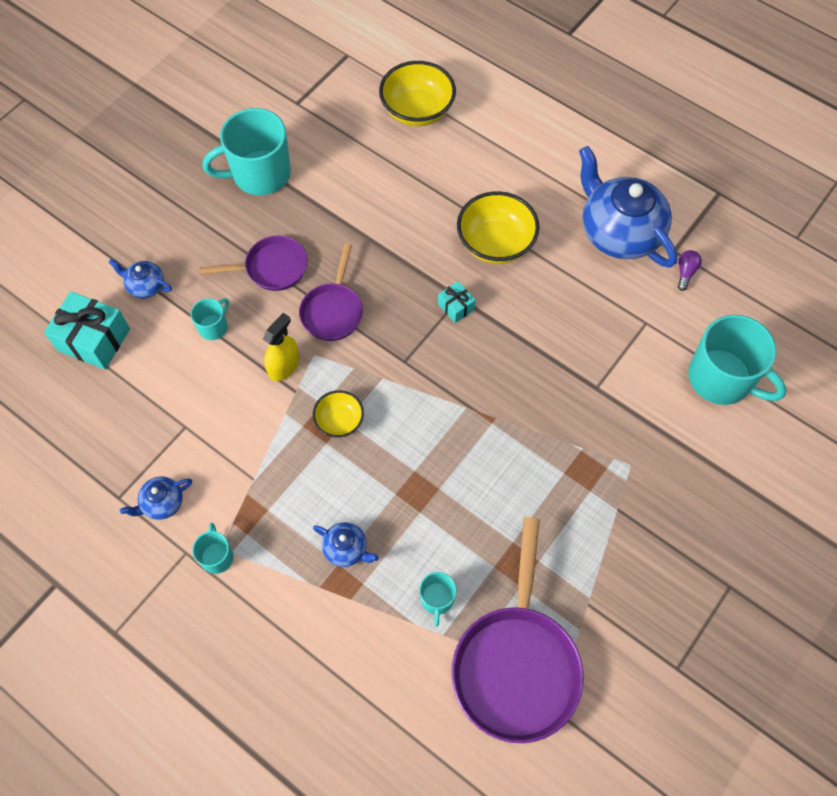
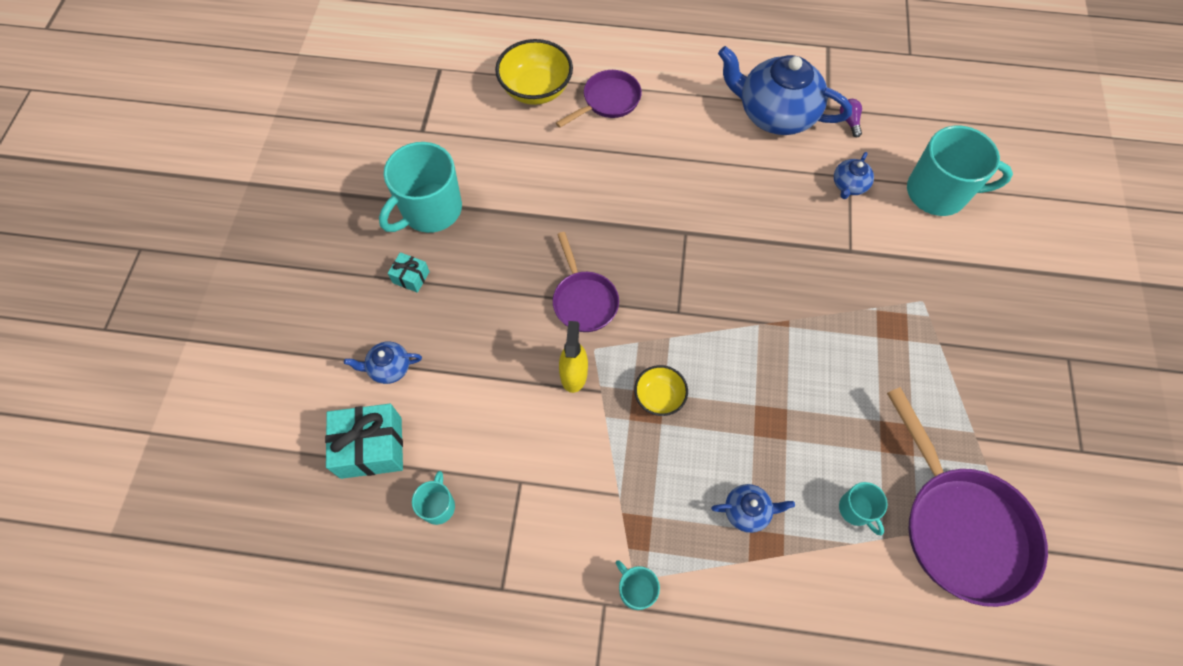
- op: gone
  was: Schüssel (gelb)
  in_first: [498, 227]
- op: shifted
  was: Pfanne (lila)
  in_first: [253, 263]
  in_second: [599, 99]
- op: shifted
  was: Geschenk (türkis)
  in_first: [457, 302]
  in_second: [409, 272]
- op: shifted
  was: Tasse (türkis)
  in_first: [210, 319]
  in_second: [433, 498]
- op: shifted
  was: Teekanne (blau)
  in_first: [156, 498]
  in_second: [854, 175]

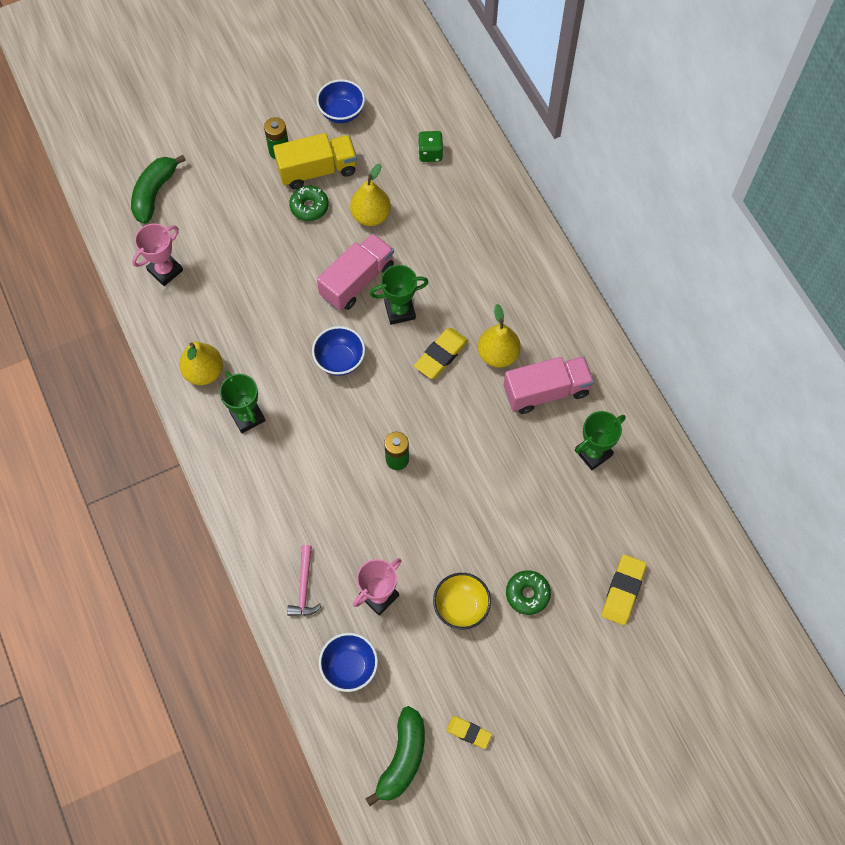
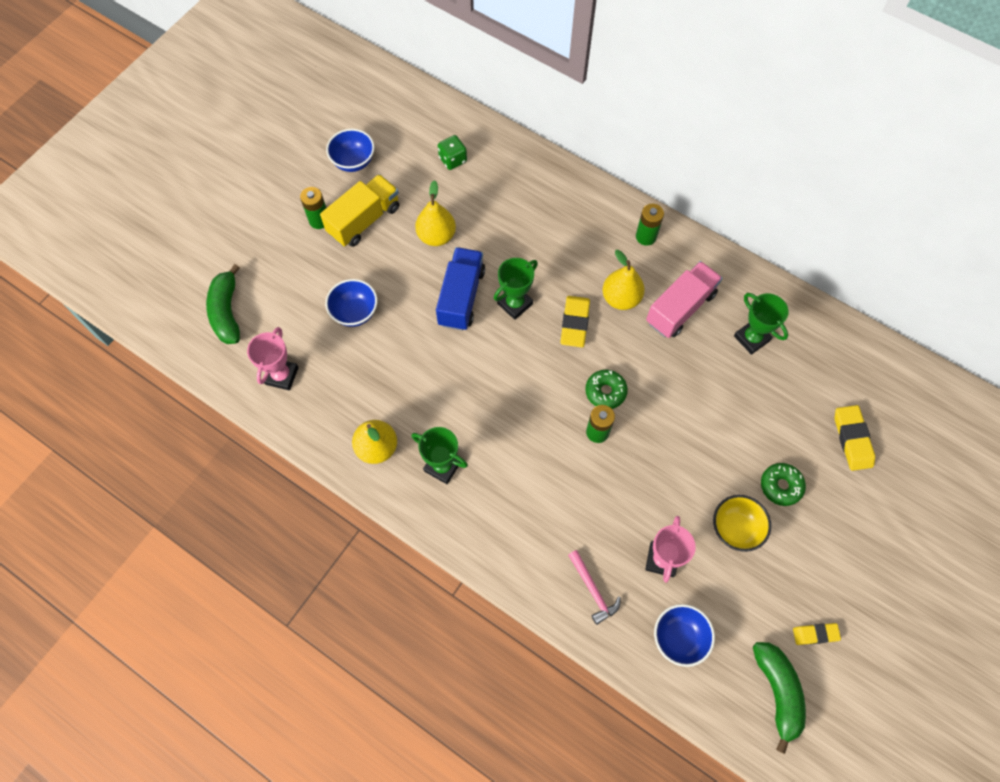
- op: shifted
  was: Donut (grün)
  in_first: [309, 203]
  in_second: [606, 389]
- op: repainted
  was: Lastwagen (rosa)
  now: Lastwagen (blau)
  in_first: [355, 272]
  in_second: [460, 289]
- op: shifted
  was: Schüssel (blau)
  in_first: [338, 351]
  in_second: [351, 303]
- op: rotated
  was: Pokal (grün)
  in_first: [600, 440]
  in_second: [761, 324]
  clockwise: -60
- op: new
  now: Batterie (grün)
  in_second: [650, 225]

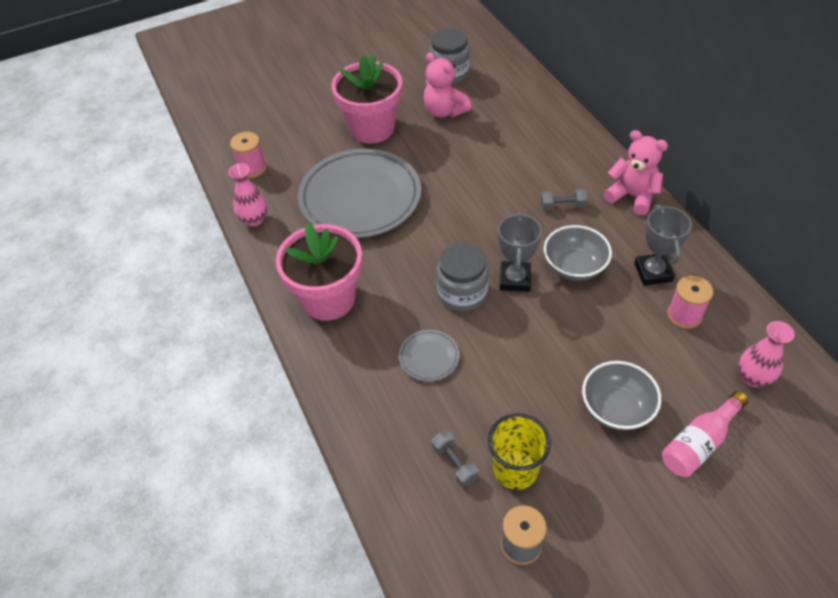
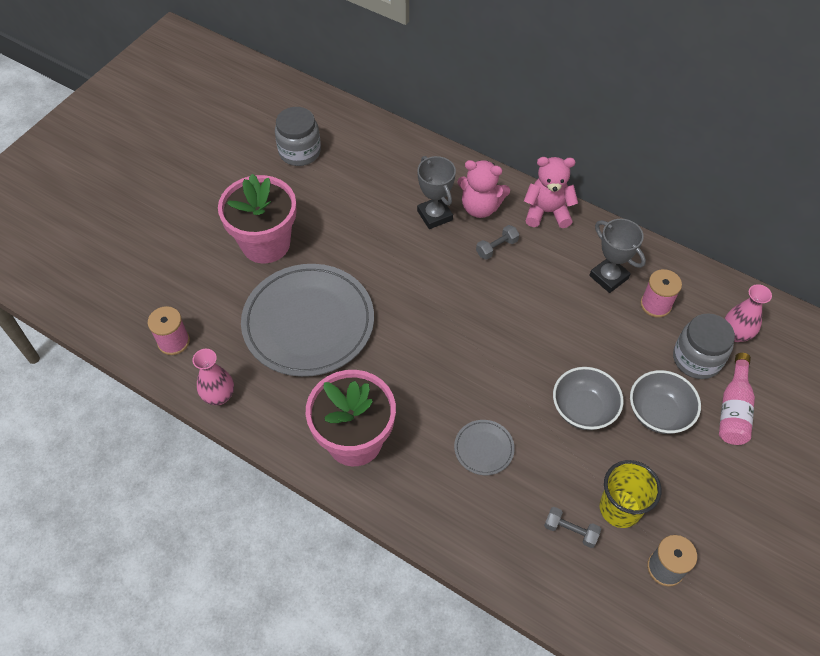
- op: shifted
  was: Teddybär (rosa)
  in_first: [447, 85]
  in_second: [483, 189]
- op: shifted
  was: Pokal (grau)
  in_first: [520, 252]
  in_second: [436, 192]
- op: shifted
  was: Schüssel (grau)
  in_first: [578, 253]
  in_second: [588, 398]
- op: shifted
  was: Einmachglas (grau)
  in_first: [462, 277]
  in_second: [704, 346]

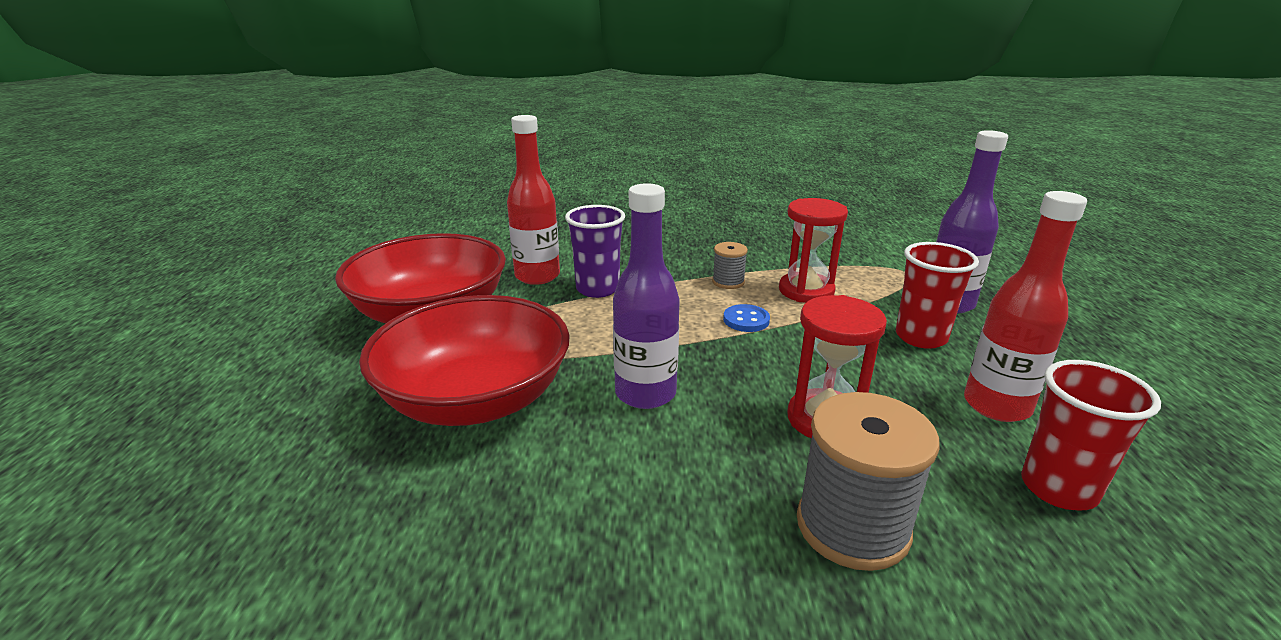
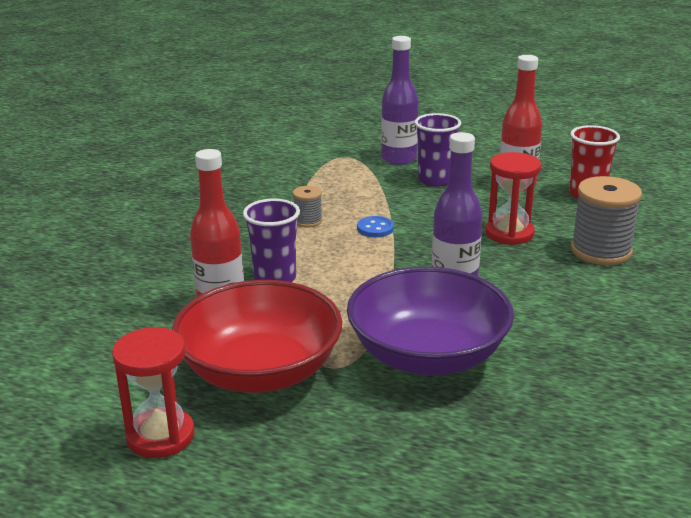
- op: shifted
  was: Sanduhr (rot)
  in_first: [813, 250]
  in_second: [153, 392]
- op: repainted
  was: Becher (rot)
  now: Becher (lila)
  in_first: [937, 295]
  in_second: [438, 150]
- op: repainted
  was: Schüssel (rot)
  now: Schüssel (lila)
  in_first: [464, 360]
  in_second: [430, 321]

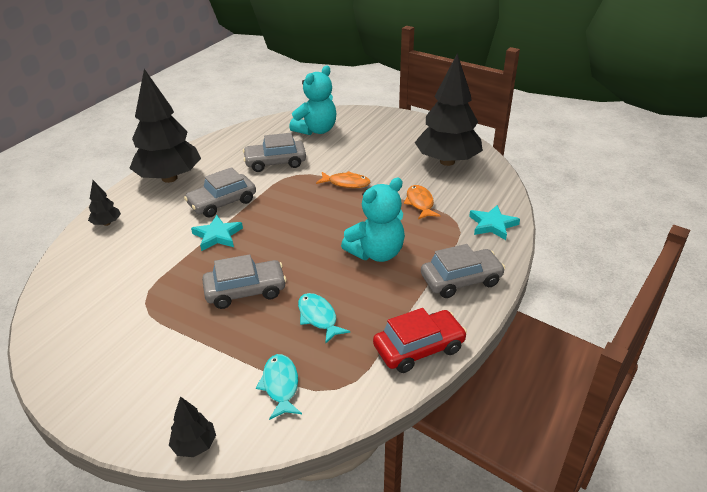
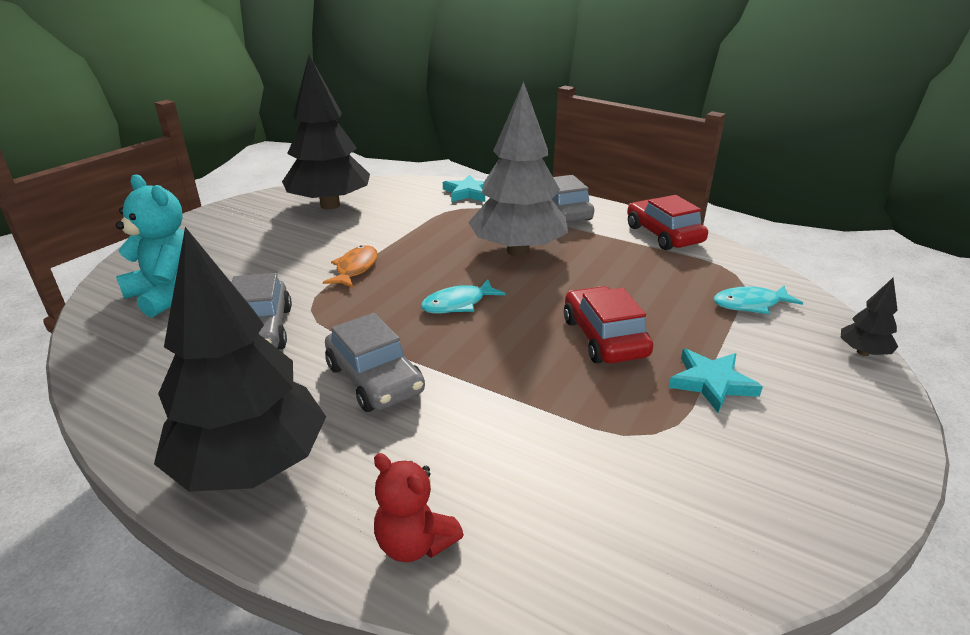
- op: swapped
  was: Teddybär (türkis)
  now: Baum (grau)
  in_first: [373, 220]
  in_second: [518, 168]
- op: swapped
  was: Baum (schwarz)
  now: Teddybär (rot)
  in_first: [104, 203]
  in_second: [419, 507]
- op: gone
  was: Fisch (orange)
  in_first: [422, 202]
- op: shifted
  was: Stern (türkis)
  in_first: [217, 233]
  in_second: [715, 381]
- op: repainted
  was: Auto (grau)
  now: Auto (rot)
  in_first: [244, 281]
  in_second: [608, 325]
- op: shifted
  was: Fisch (türkis)
  in_first: [324, 318]
  in_second: [463, 296]

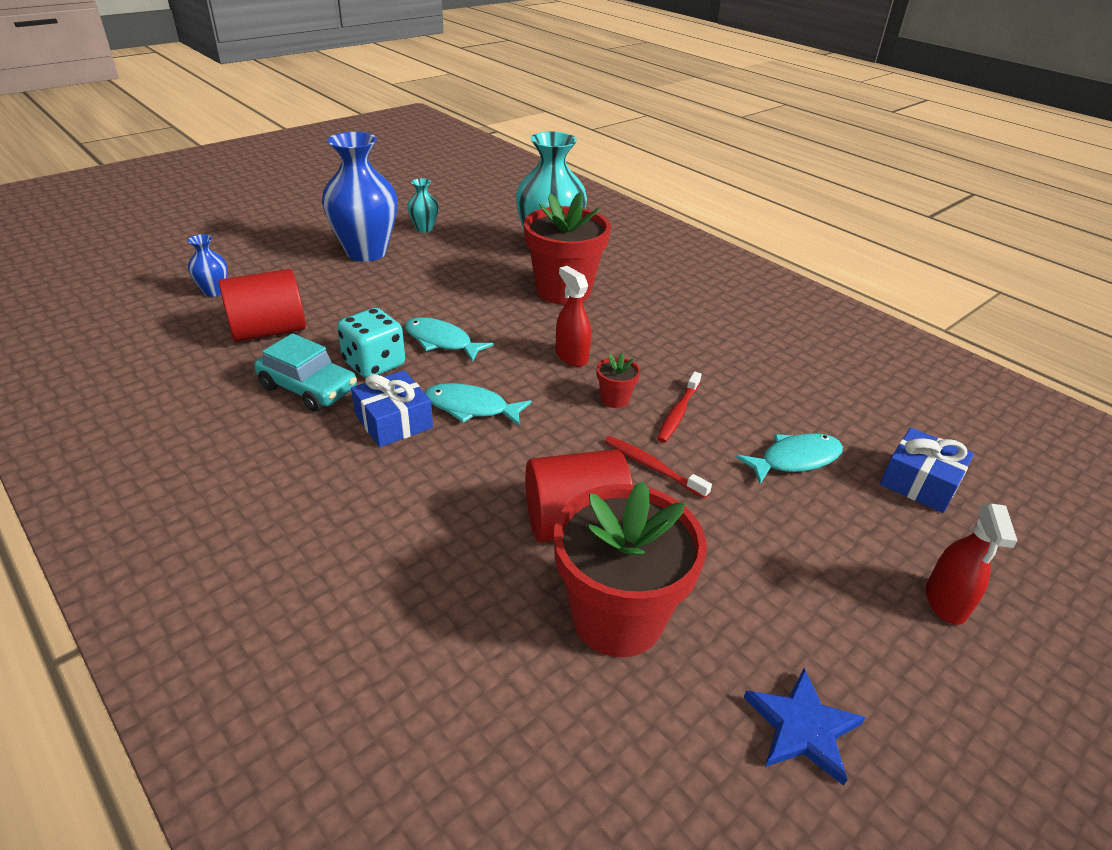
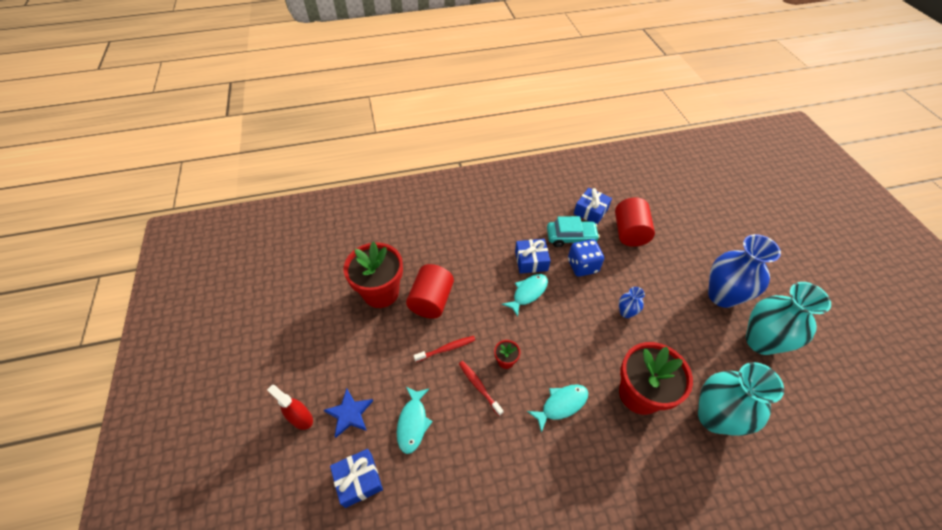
- op: scaled
  was: Vase (türkis)
  in_first: [423, 205]
  in_second: [788, 318]
  ratio: 2.18
- op: shifted
  was: Vase (blau)
  in_first: [207, 265]
  in_second: [632, 302]
- op: gone
  was: Sprühflasche (rot)
  in_first: [573, 316]
- op: repainted
  was: Spielwürfel (türkis)
  now: Spielwürfel (blau)
  in_first: [371, 343]
  in_second: [586, 258]
- op: shifted
  was: Fisch (türkis)
  in_first: [449, 339]
  in_second: [557, 408]
- op: rotated
  was: Auto (türkis)
  in_first: [305, 372]
  in_second: [573, 231]
  clockwise: -150
- op: shifted
  was: Stern (blau)
  in_first: [805, 727]
  in_second: [348, 413]
- op: new
  now: Geschenk (blau)
  in_second: [593, 206]

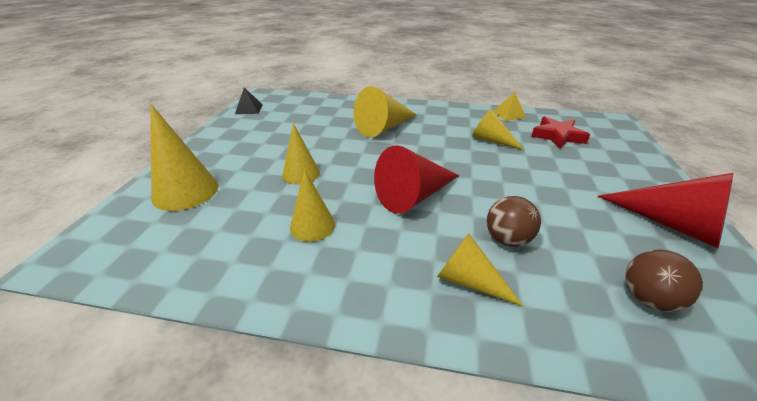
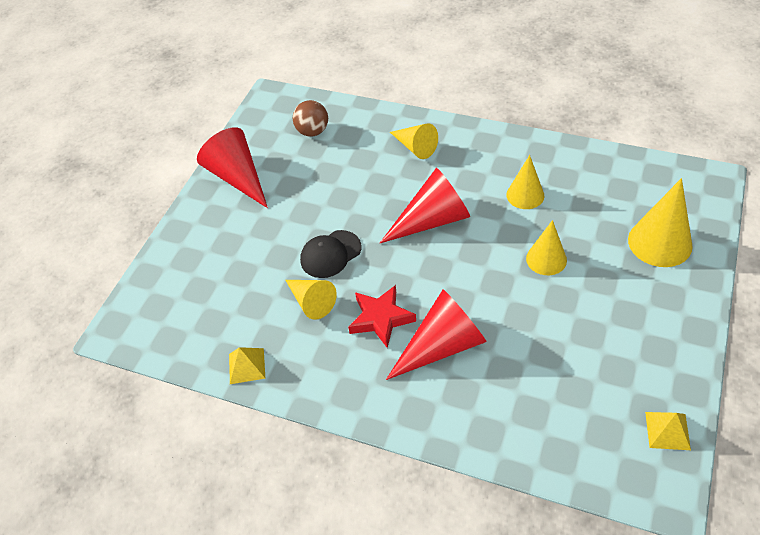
- op: repainted
  was: Kegel (gelb)
  now: Kegel (rot)
  in_first: [385, 111]
  in_second: [436, 334]
- op: repainted
  was: Pyramide (schwarz)
  now: Pyramide (gelb)
  in_first: [249, 100]
  in_second: [668, 431]
- op: shifted
  was: Stern (rot)
  in_first: [560, 132]
  in_second: [382, 316]
- op: gone
  was: Ball (braun)
  in_first: [514, 221]
- op: new
  now: Kappe (schwarz)
  in_second: [330, 254]

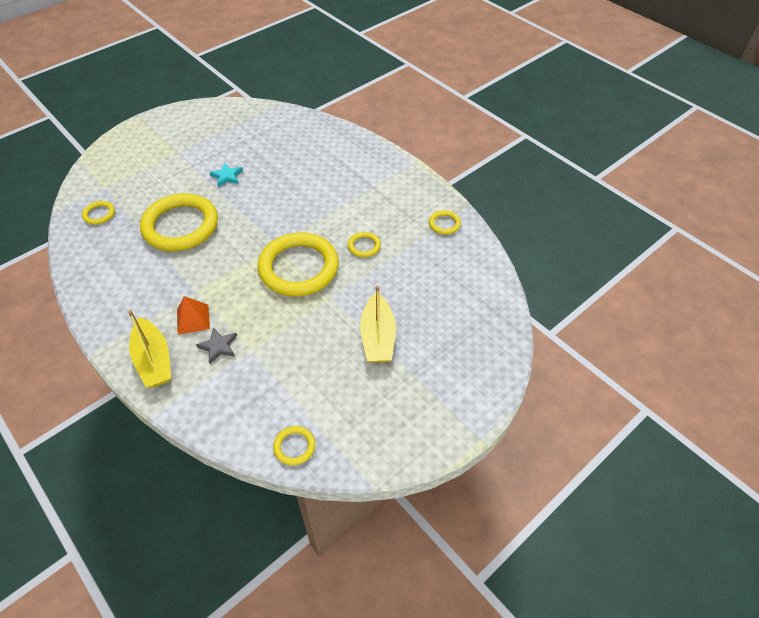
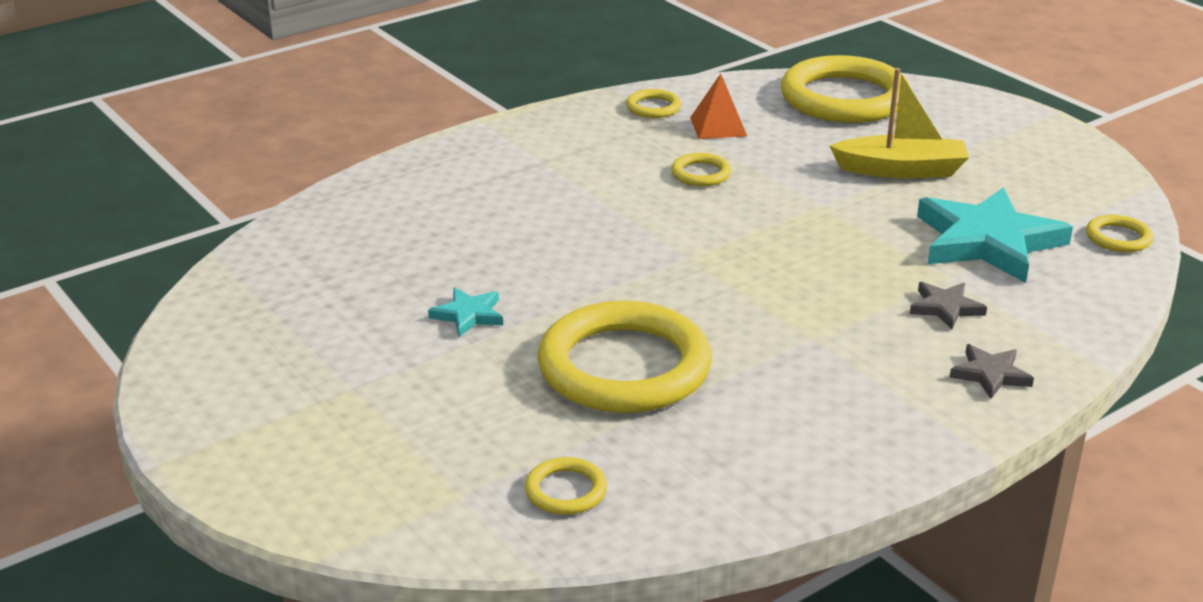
- op: shifted
  was: Ring (gelb)
  in_first: [298, 264]
  in_second: [845, 89]
- op: shifted
  was: Pyramide (orange)
  in_first: [193, 315]
  in_second: [718, 106]
- op: swapped
  was: Boot (gelb)
  now: Stern (grau)
  in_first: [149, 349]
  in_second: [991, 371]
- op: new
  now: Stern (türkis)
  in_second: [995, 235]

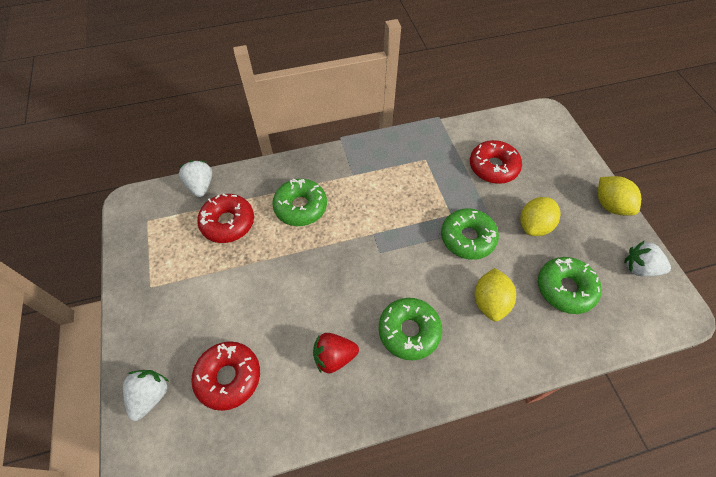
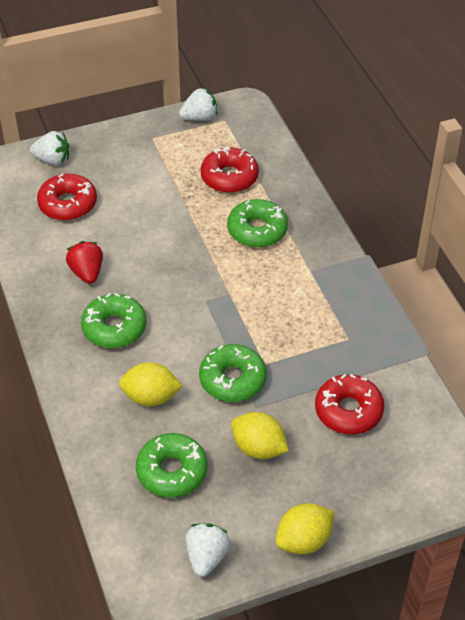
- op: shifted
  was: Erdbeere (weiß)
  in_first: [195, 178]
  in_second: [198, 104]

